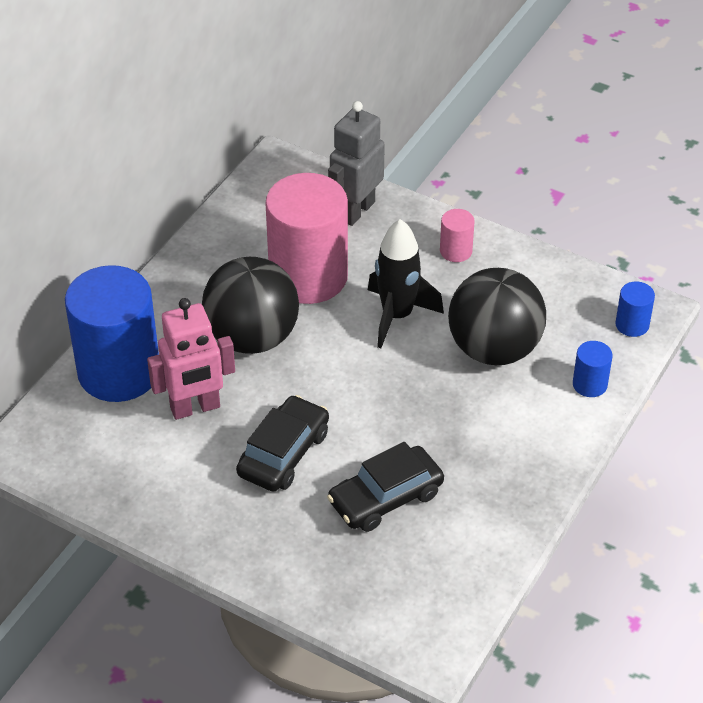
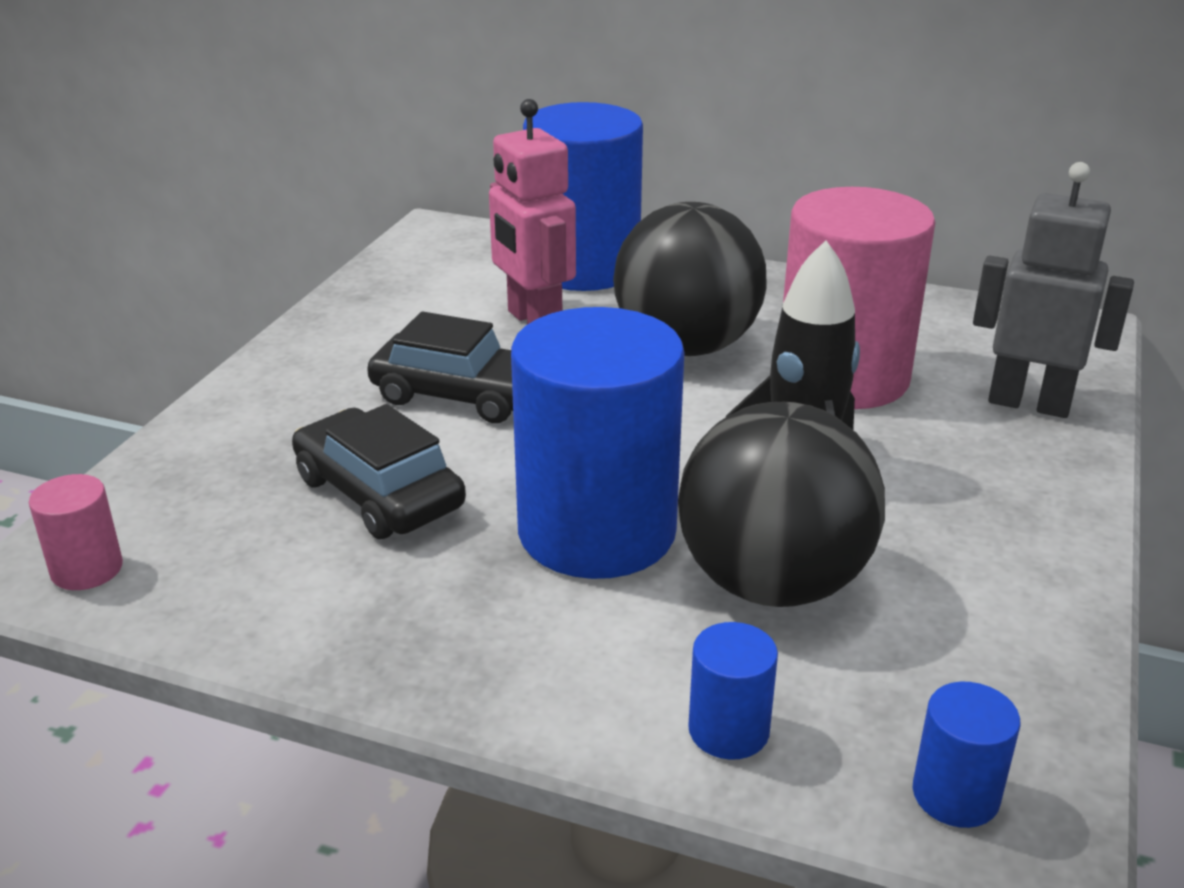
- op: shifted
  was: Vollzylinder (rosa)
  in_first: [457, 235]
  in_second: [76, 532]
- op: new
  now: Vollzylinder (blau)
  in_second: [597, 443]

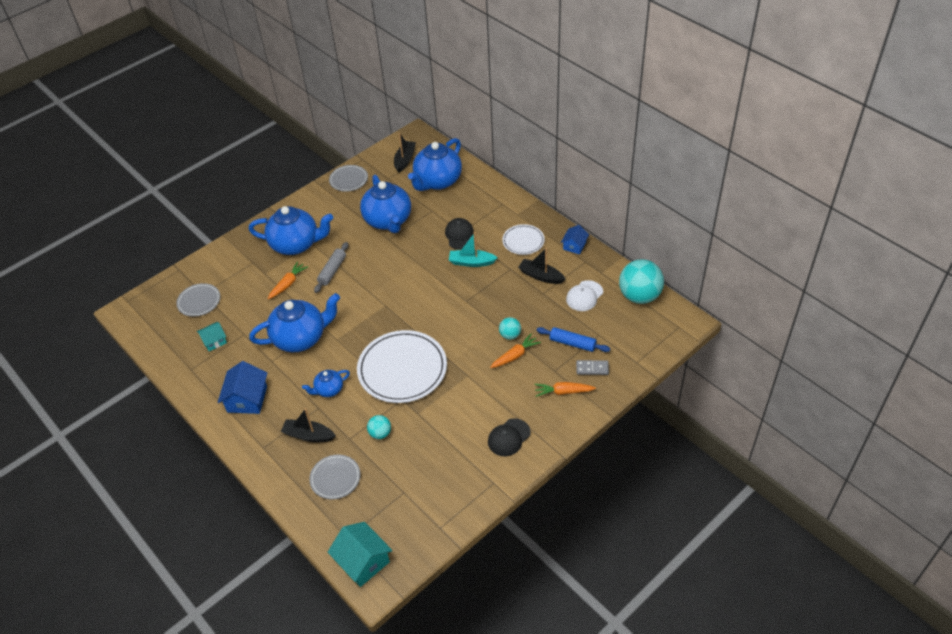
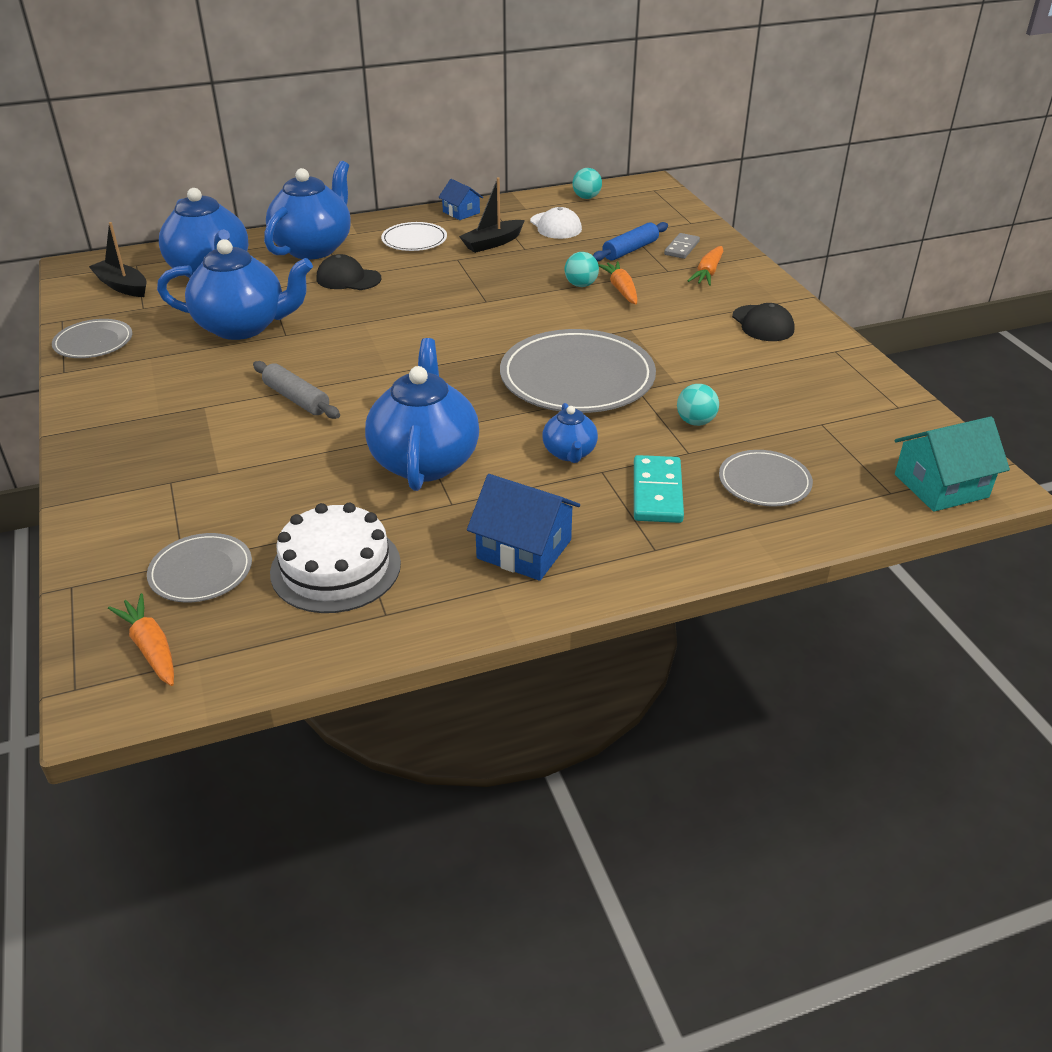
- op: shifted
  was: Teekanne (blau)
  in_first: [291, 230]
  in_second: [307, 210]
- op: gone
  was: Boot (türkis)
  in_first: [473, 249]
- op: scaled
  was: Ball (türkis)
  in_first: [641, 281]
  in_second: [587, 183]
  ratio: 0.49
- op: shifted
  was: Karotte (orange)
  in_first: [288, 280]
  in_second: [141, 639]
- op: swapped
  was: Haus (türkis)
  now: Kuchen (weiß)
  in_first: [212, 336]
  in_second: [335, 558]
- op: repainted
  was: Teller (weiß)
  now: Teller (grau)
  in_first: [402, 366]
  in_second: [578, 371]
- op: swapped
  was: Boot (schwarz)
  now: Dominostein (türkis)
  in_first: [308, 425]
  in_second: [659, 489]

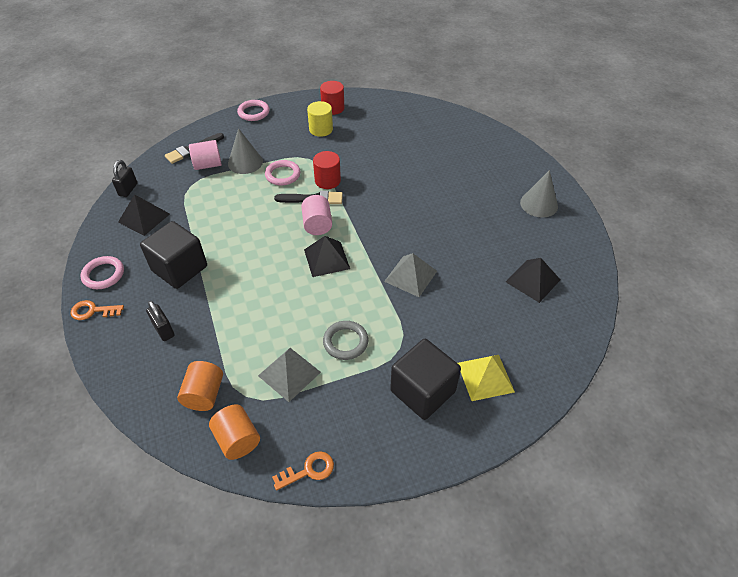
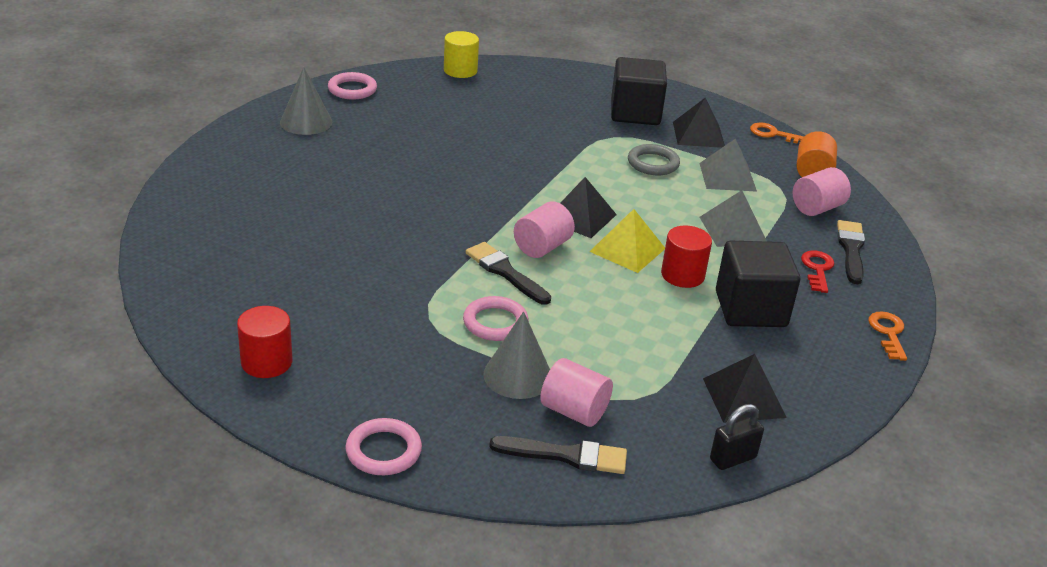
- op: shifted
  was: Vollzylinder (gelb)
  in_first: [320, 119]
  in_second: [461, 54]
- op: shifted
  was: Vollzylinder (rot)
  in_first: [327, 170]
  in_second: [686, 257]
- op: shifted
  was: Pyramide (grau)
  in_first: [410, 275]
  in_second: [733, 218]
- op: shifted
  was: Ring (rosa)
  in_first: [102, 272]
  in_second: [352, 86]
- op: shifted
  was: Pyramide (schwarz)
  in_first: [533, 280]
  in_second: [699, 122]
- op: rotated
  was: Schlüssel (orange)
  in_first: [97, 310]
  in_second: [887, 336]
  clockwise: -135
- op: swapped
  was: Vorhängeschloss (schwarz)
  now: Schlüssel (rot)
  in_first: [160, 321]
  in_second: [817, 272]
- op: shifted
  was: Pyramide (gelb)
  in_first: [486, 378]
  in_second: [627, 241]
- op: repainted
  was: Vollzylinder (orange)
  now: Vollzylinder (rosa)
  in_first: [200, 386]
  in_second: [822, 191]
- op: new
  now: Pinsel (schwarz)
  in_second: [851, 252]

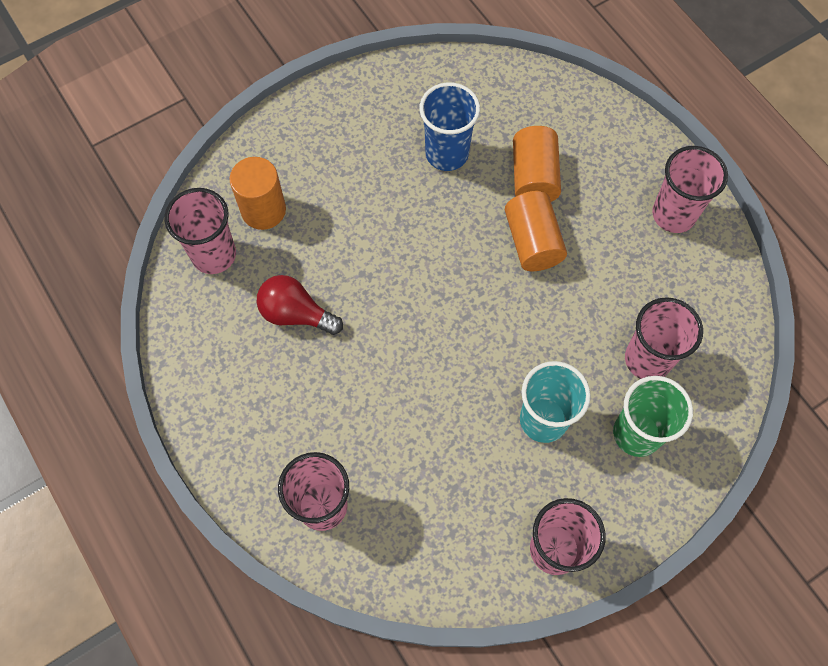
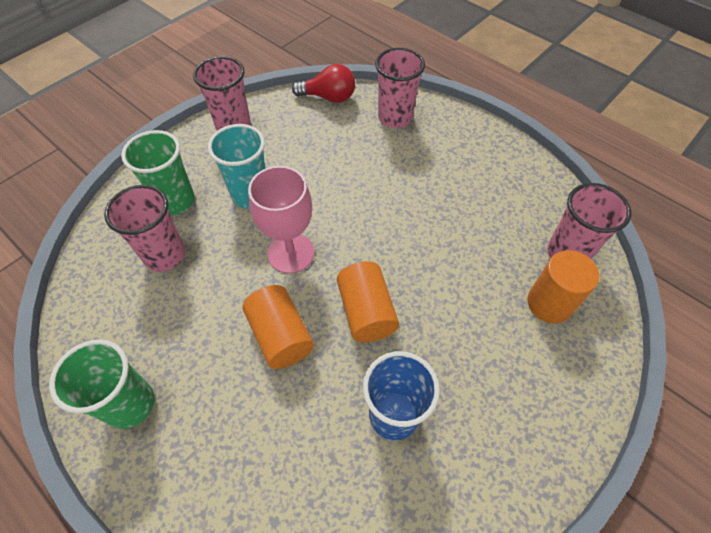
- op: shifted
  was: Vollzylinder (orange)
  in_first: [537, 164]
  in_second: [368, 301]
- op: repainted
  was: Becher (rosa)
  now: Becher (grün)
  in_first: [690, 189]
  in_second: [102, 384]
- op: shifted
  was: Glühbirne (rot)
  in_first: [300, 305]
  in_second: [323, 83]
- op: new
  now: Kelch (rosa)
  in_second: [281, 220]

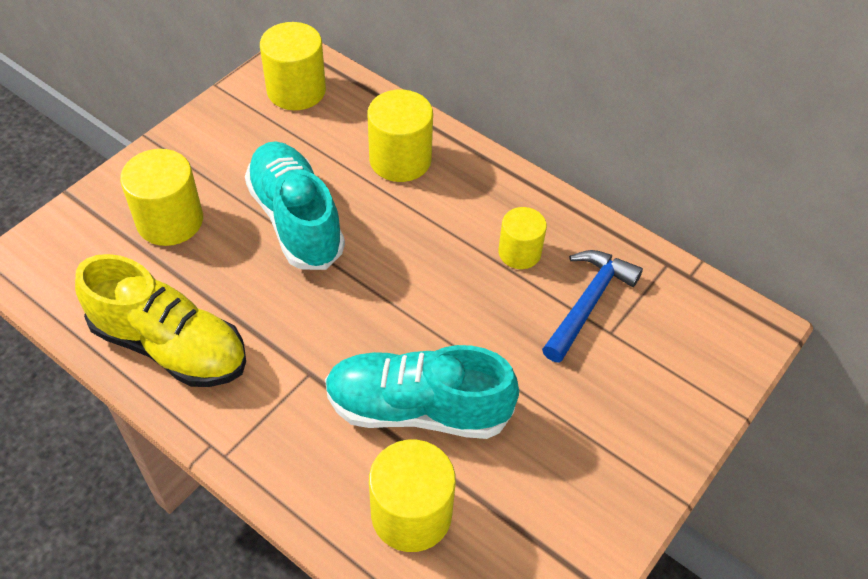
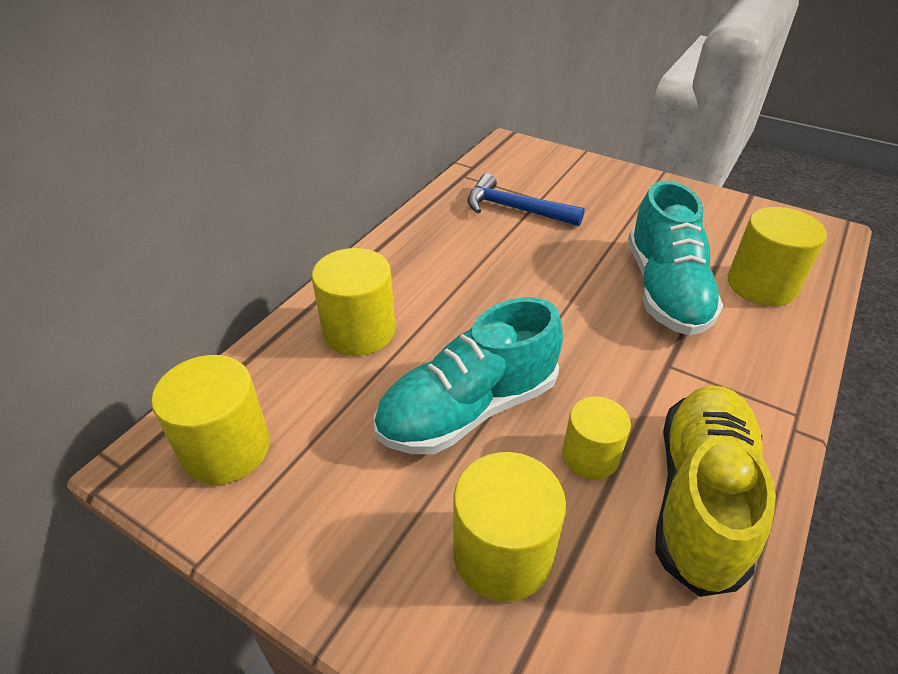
- op: shifted
  was: Vollzylinder (gelb)
  in_first: [522, 238]
  in_second: [596, 438]

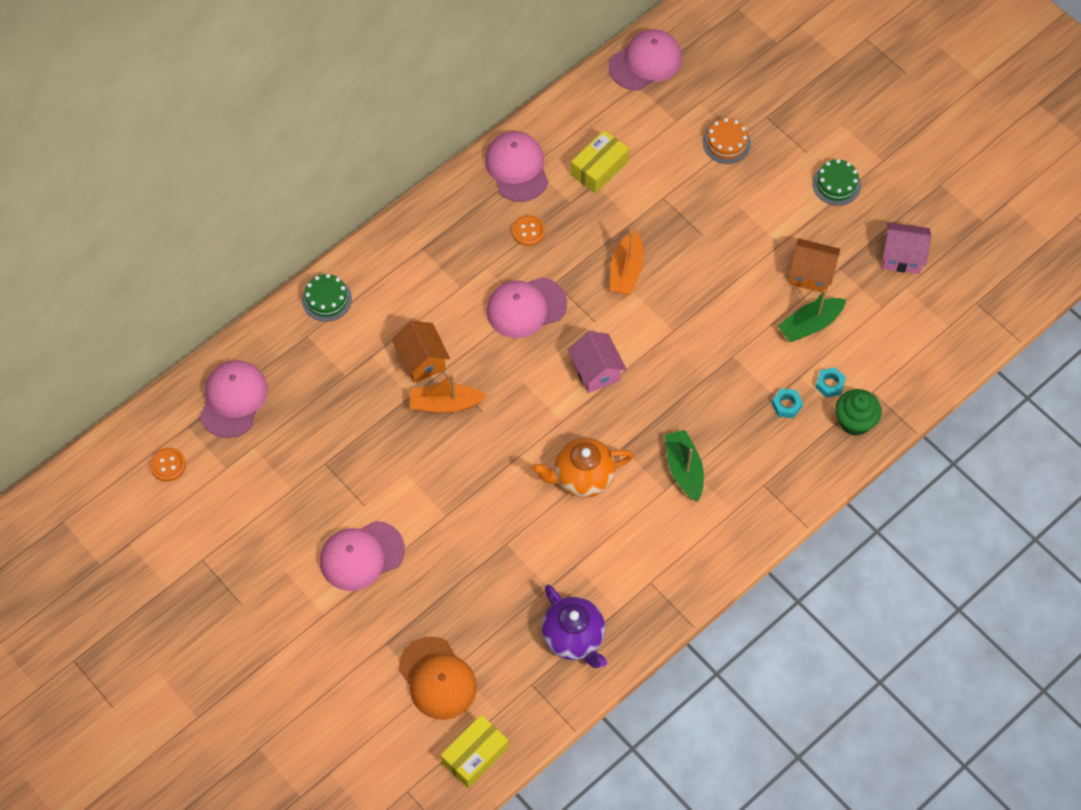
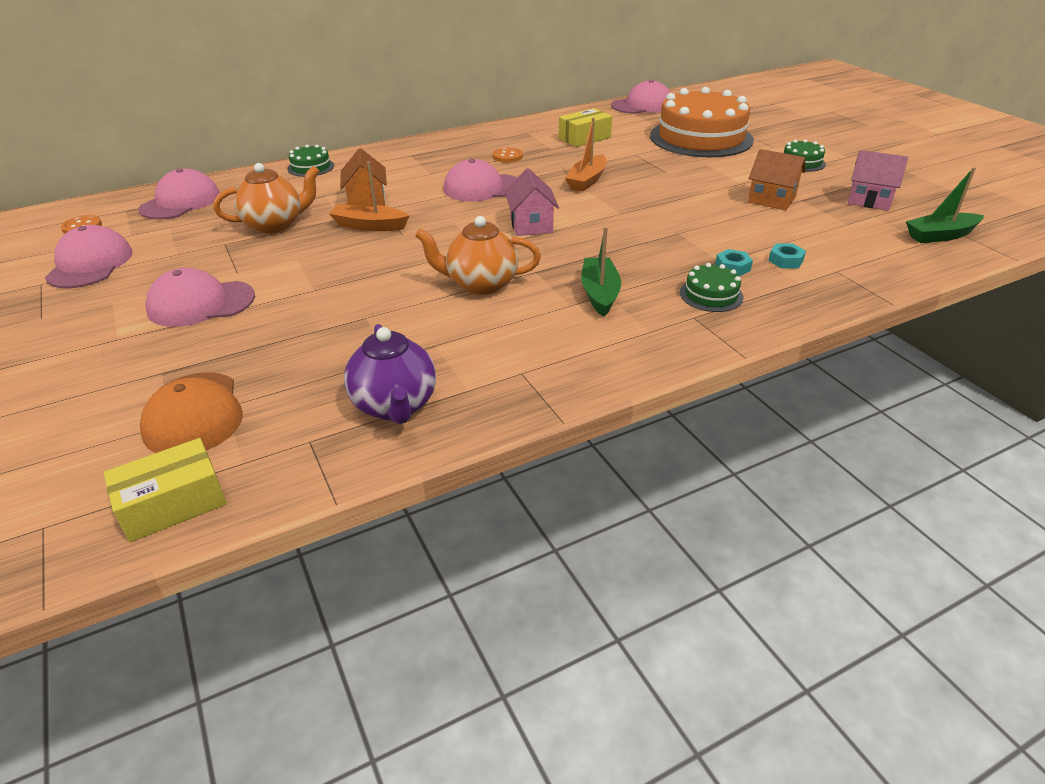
- op: scaled
  was: Kuchen (orange)
  in_first: [727, 141]
  in_second: [702, 122]
  ratio: 2.38
- op: shifted
  was: Kappe (rosa)
  in_first: [516, 166]
  in_second: [89, 256]
- op: shifted
  was: Boot (grün)
  in_first: [812, 315]
  in_second: [945, 205]
- op: gone
  was: Muffin (grün)
  in_first: [859, 412]
- op: new
  now: Teekanne (orange)
  in_second: [266, 198]
- op: new
  now: Kuchen (grün)
  in_second: [711, 287]

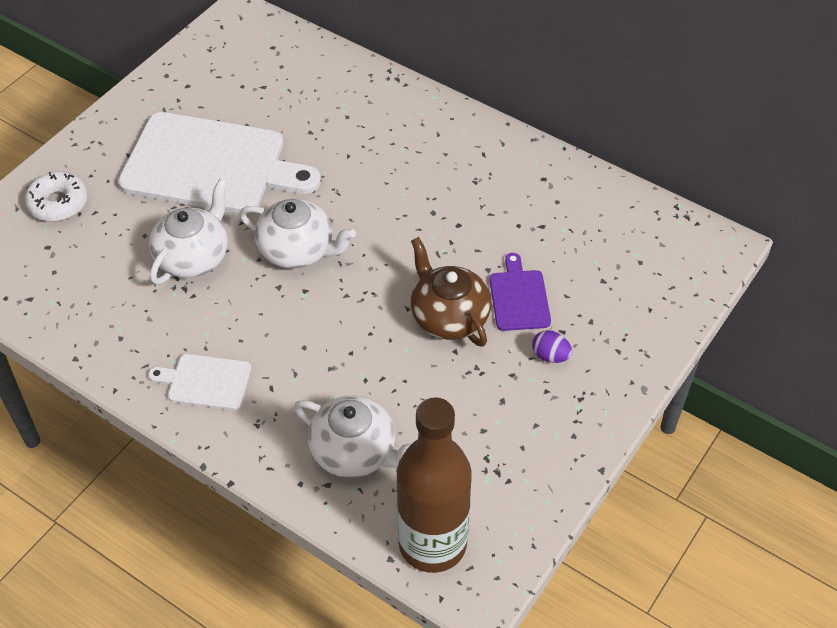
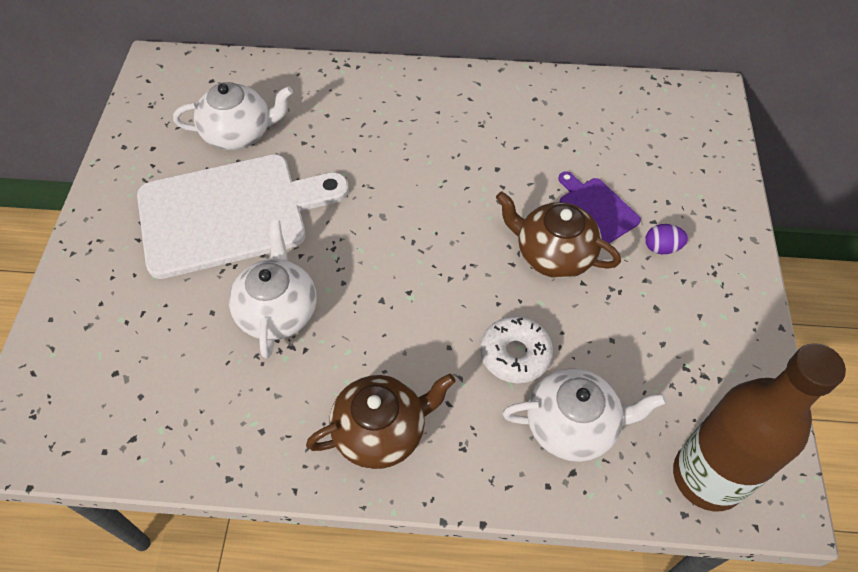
- op: shifted
  was: Donut (weiß)
  in_first: [56, 197]
  in_second: [516, 349]
- op: shifted
  was: Teekanne (weiß)
  in_first: [297, 234]
  in_second: [233, 116]
- op: swapped
  was: Schneidebrett (weiß)
  now: Teekanne (braun)
  in_first: [199, 382]
  in_second: [381, 421]

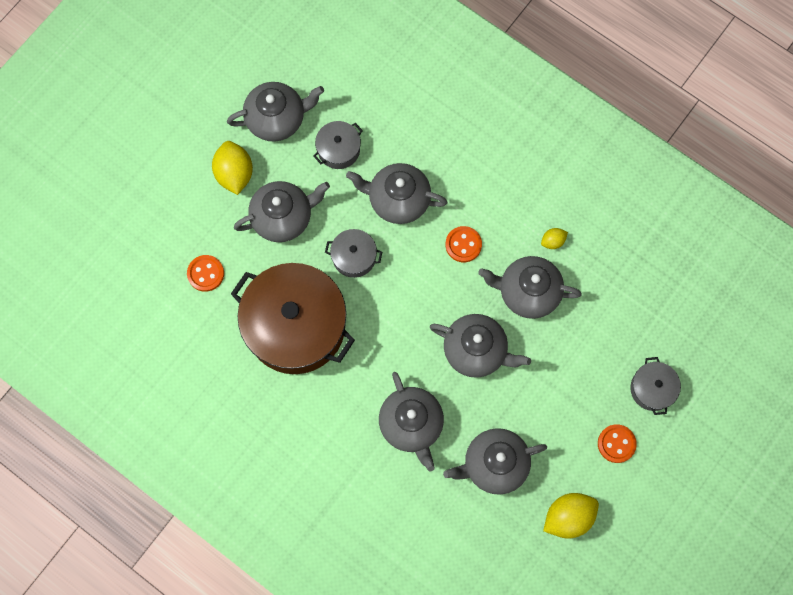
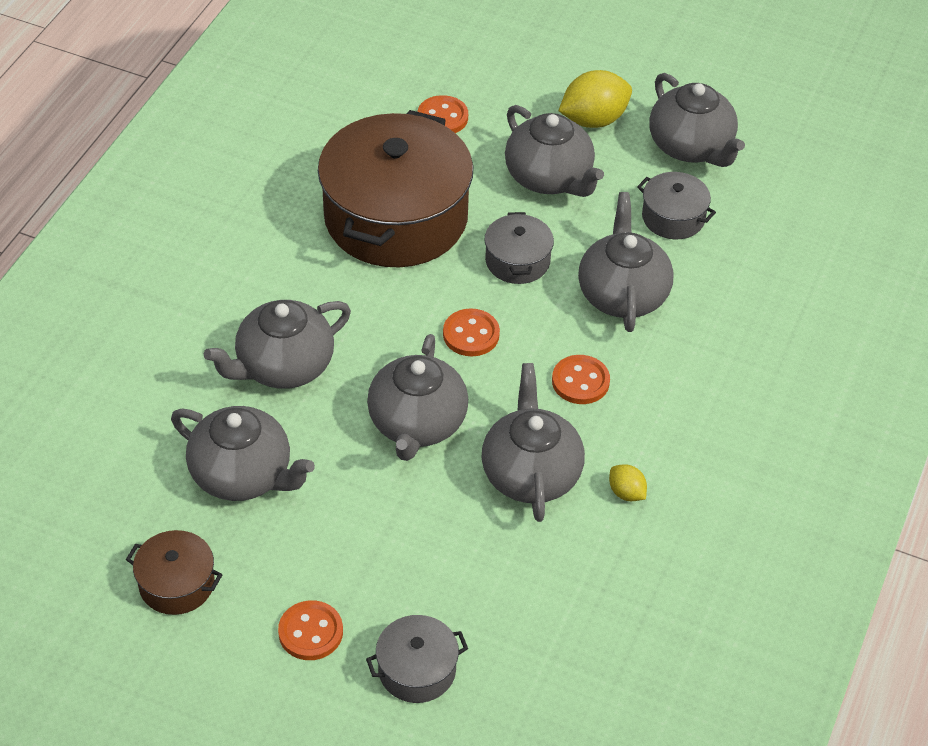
- op: rotated
  was: Teekanne (grau)
  in_first: [495, 461]
  in_second: [243, 453]
  clockwise: 150
- op: swapped
  was: Zitrone (gelb)
  now: Kochtopf (braun)
  in_first: [571, 516]
  in_second: [174, 572]
- op: new
  now: Knopf (orange)
  in_second: [471, 332]

